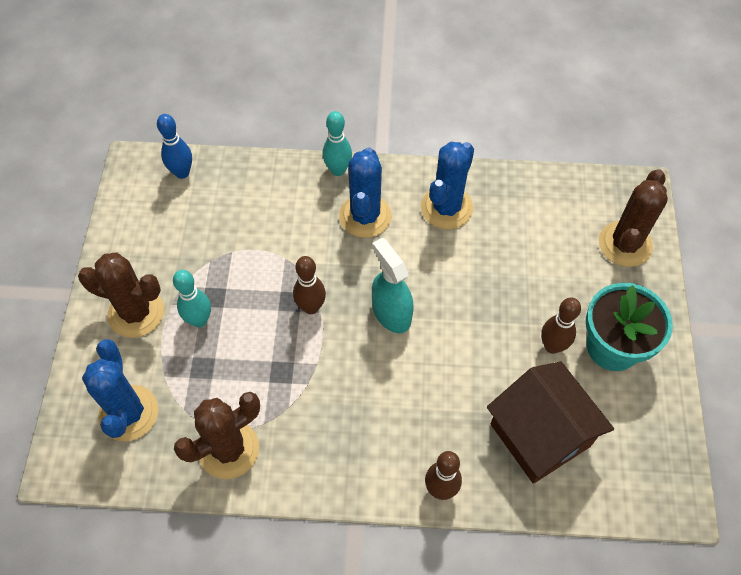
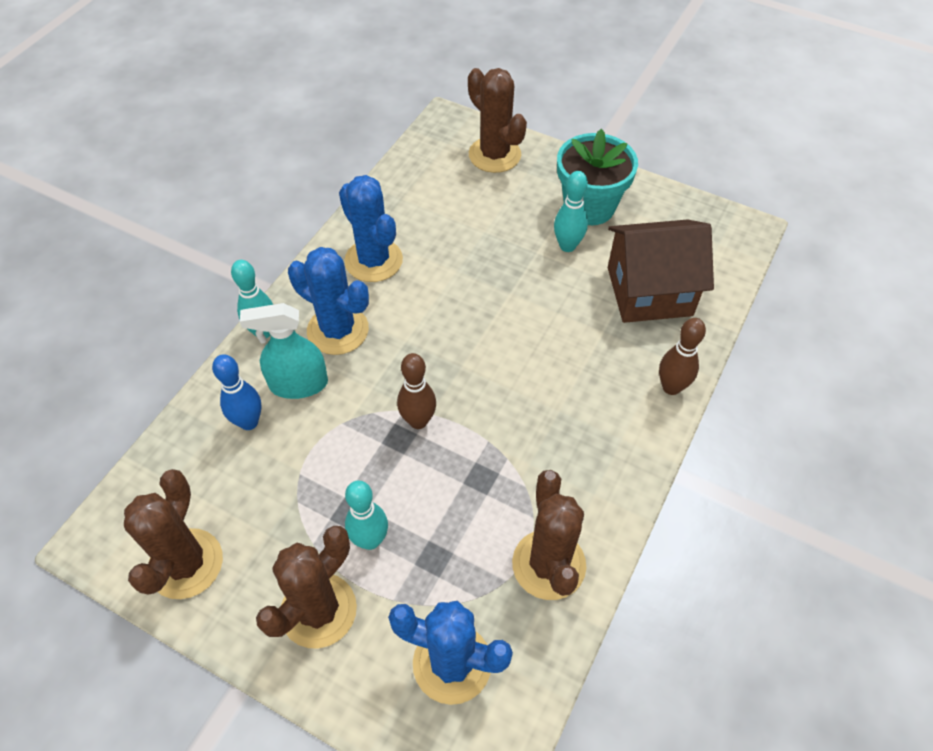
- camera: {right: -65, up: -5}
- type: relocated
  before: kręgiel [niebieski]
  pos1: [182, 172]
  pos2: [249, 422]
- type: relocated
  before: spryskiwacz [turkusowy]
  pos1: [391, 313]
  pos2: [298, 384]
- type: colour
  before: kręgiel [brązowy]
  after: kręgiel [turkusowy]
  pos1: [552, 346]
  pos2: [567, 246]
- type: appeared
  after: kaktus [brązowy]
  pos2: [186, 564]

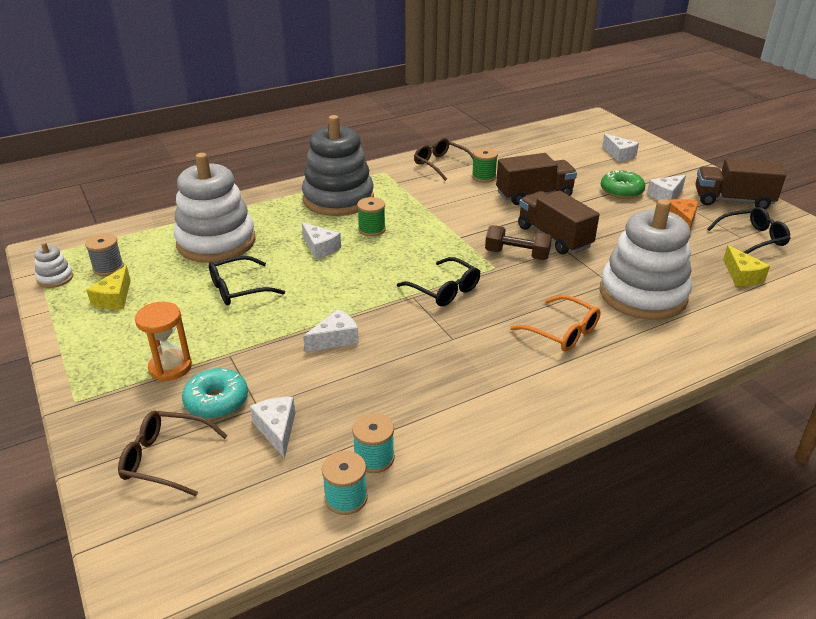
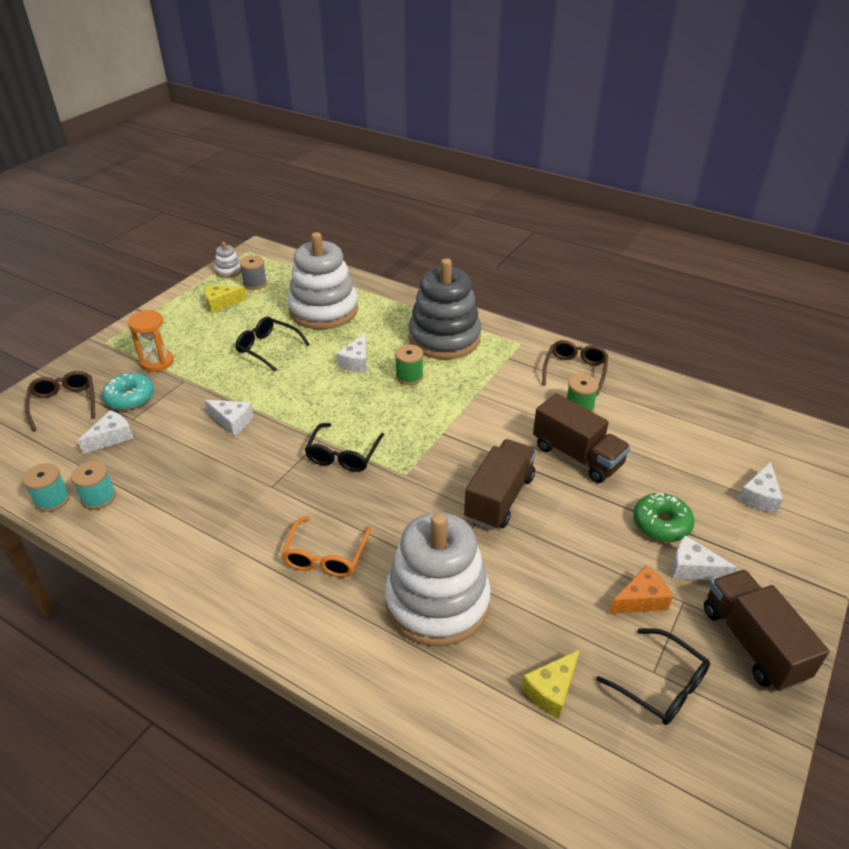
- camera: {right: 60, up: 5}
- type: missing
  before: hantel [brązowy]
  pos1: [517, 255]

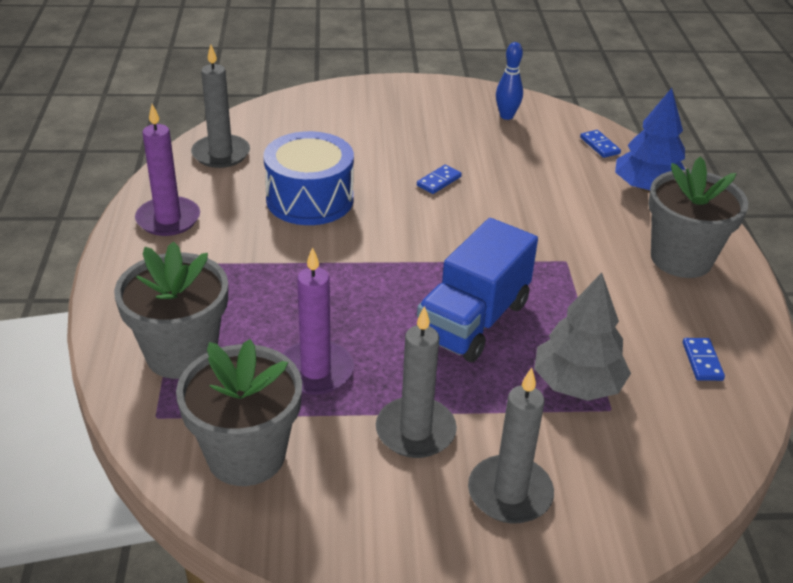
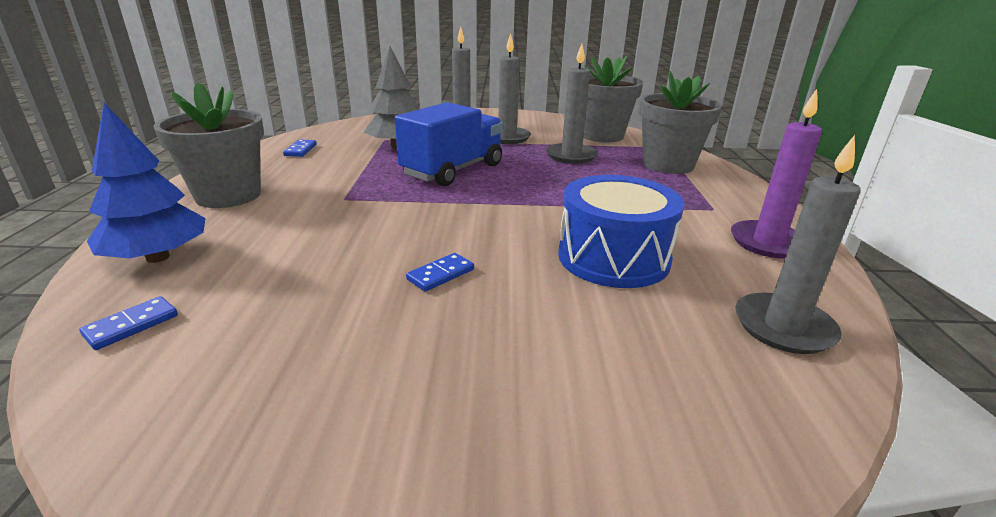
- camera: {right: -175, up: -10}
- type: missing
  before: kręgiel [niebieski]
  pos1: [506, 116]
- type: spun
  before: kostka domina [niebieski]
  pos1: [599, 146]
  pos2: [131, 325]
  turn: 60
- type: colour
  before: świeca [fioletowy]
  after: świeca [szary]
  pos1: [315, 371]
  pos2: [571, 156]

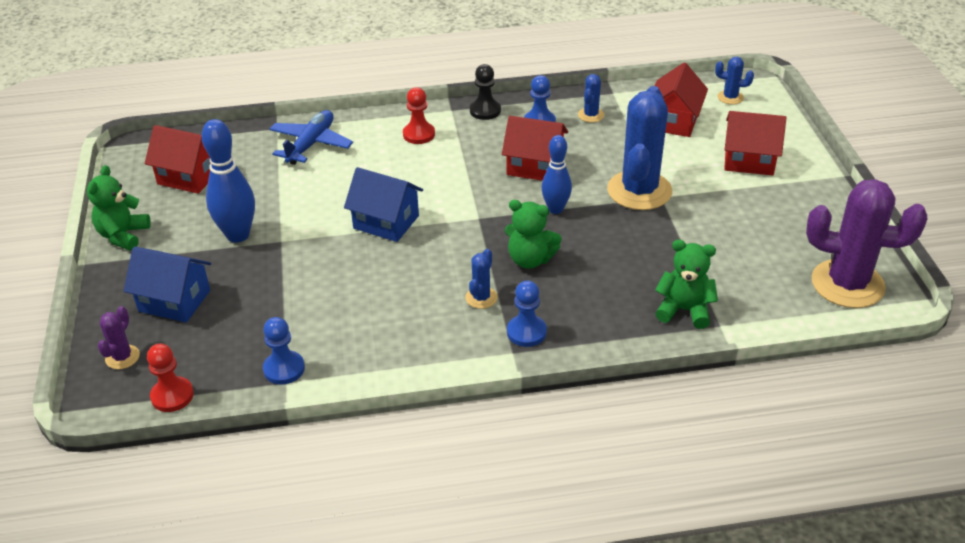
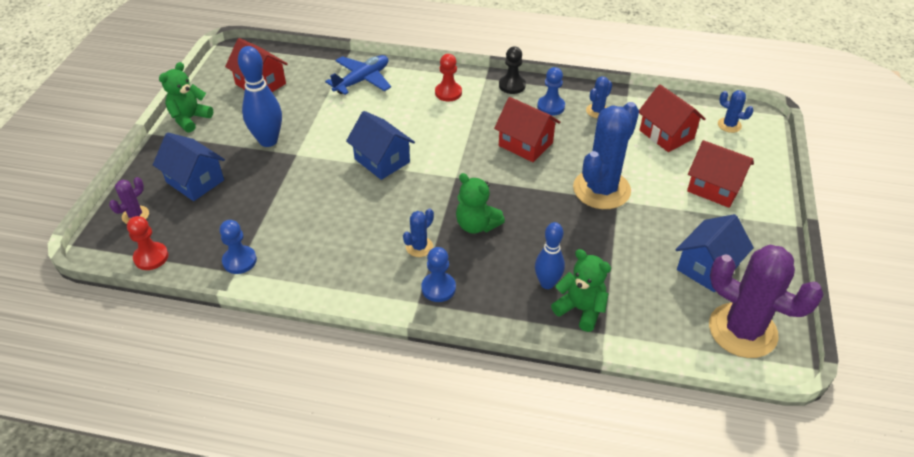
- camera: {right: 20, up: 5}
- type: spun
  before: domek [czerwony]
  pos1: [674, 121]
  pos2: [666, 134]
  turn: -75
- type: relocated
  before: kręgiel [niebieski]
  pos1: [555, 209]
  pos2: [547, 283]
- type: appeared
  after: domek [niebieski]
  pos2: [707, 267]

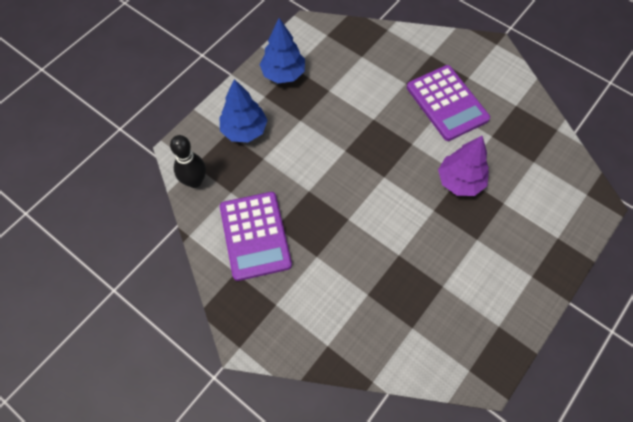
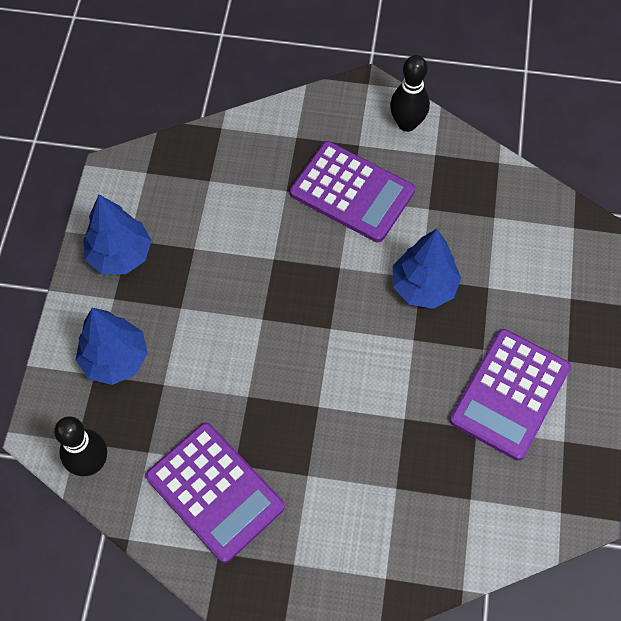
- camera: {right: -30, up: 0}
- type: colour
  before: drzewko [fioletowy]
  after: drzewko [niebieski]
  pos1: [460, 181]
  pos2: [424, 287]
- type: appeared
  after: kręgiel [czarny]
  pos2: [407, 124]
- type: appeared
  after: kalkulator [fioletowy]
  pos2: [510, 394]

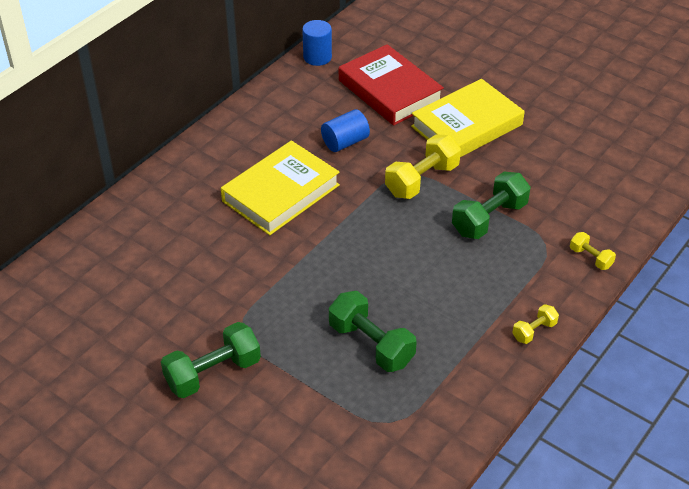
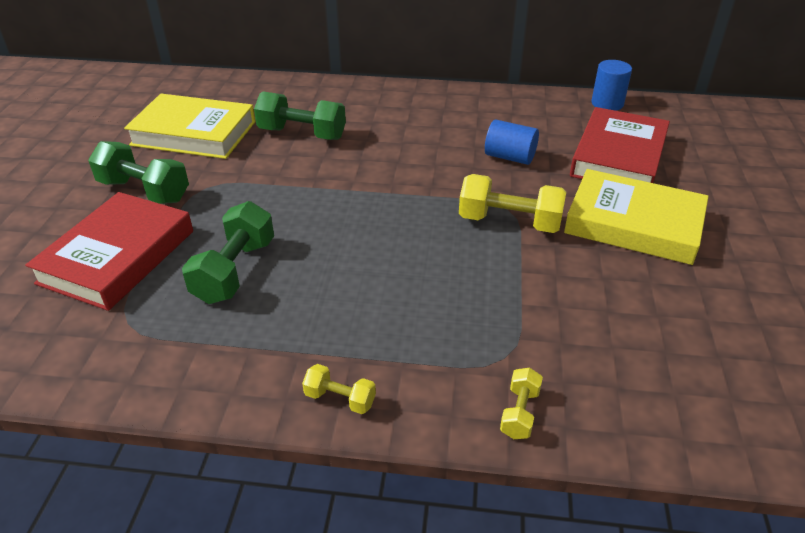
- camera: {right: 60, up: -5}
- type: relocated
  before: książka [żółty]
  pos1: [280, 193]
  pos2: [194, 133]
- type: relocated
  before: hantel [zielony]
  pos1: [489, 219]
  pos2: [302, 134]
- type: appeared
  after: książka [czerwony]
  pos2: [118, 257]

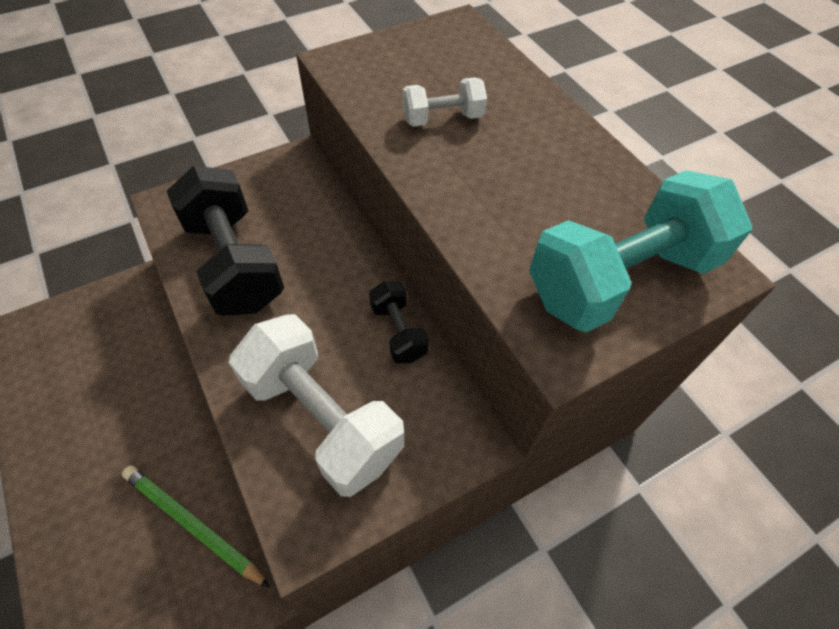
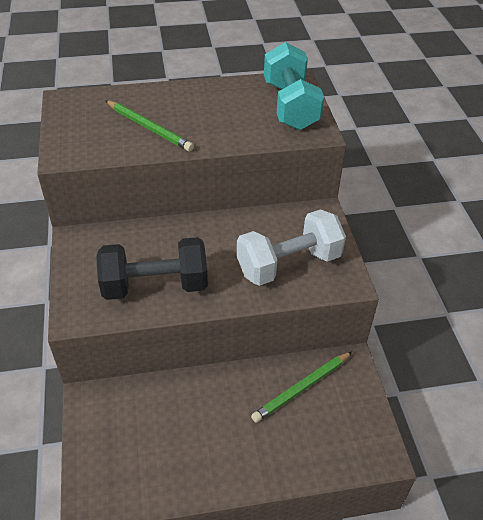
- camera: {right: -70, up: -10}
- type: exchanged
  before: hantel [biały]
  after: ołówek [zielony]
  pos1: [442, 118]
  pos2: [149, 128]
- type: missing
  before: hantel [czarny]
  pos1: [398, 332]

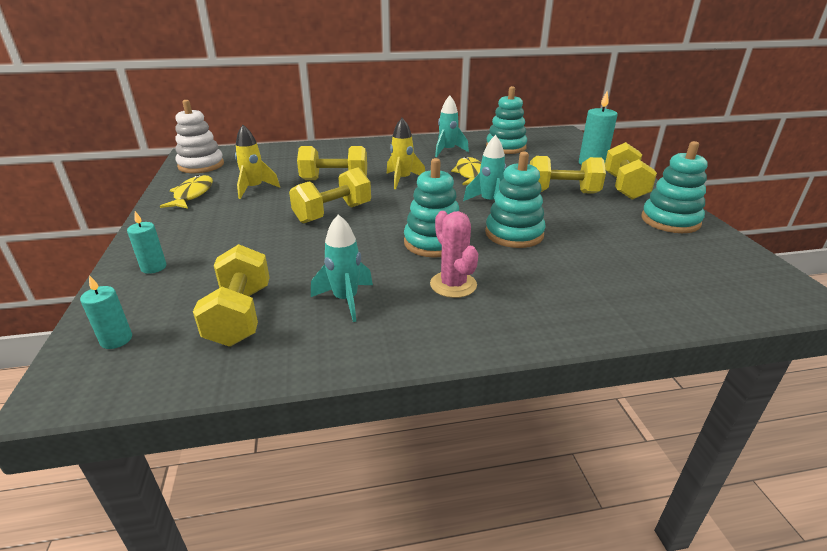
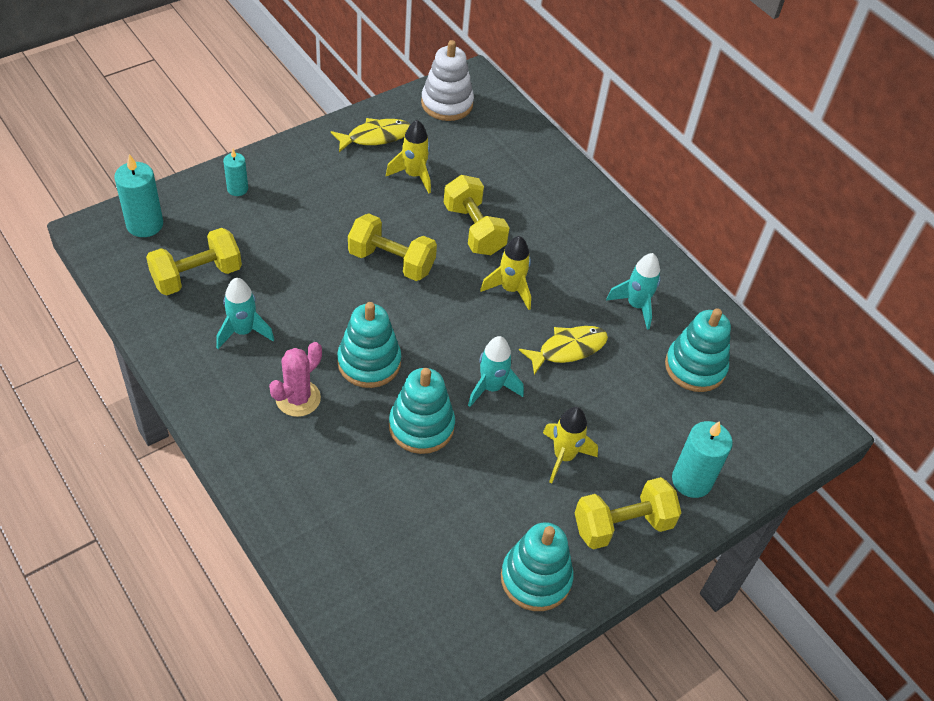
- camera: {right: 60, up: 20}
- type: exchanged
  before: hantel [żółty]
  after: rakieta [żółty]
  pos1: [562, 192]
  pos2: [563, 456]
- type: size
  before: świeca [turkusowy]
  pos1: [116, 340]
  pos2: [144, 224]
  scale: 1.68

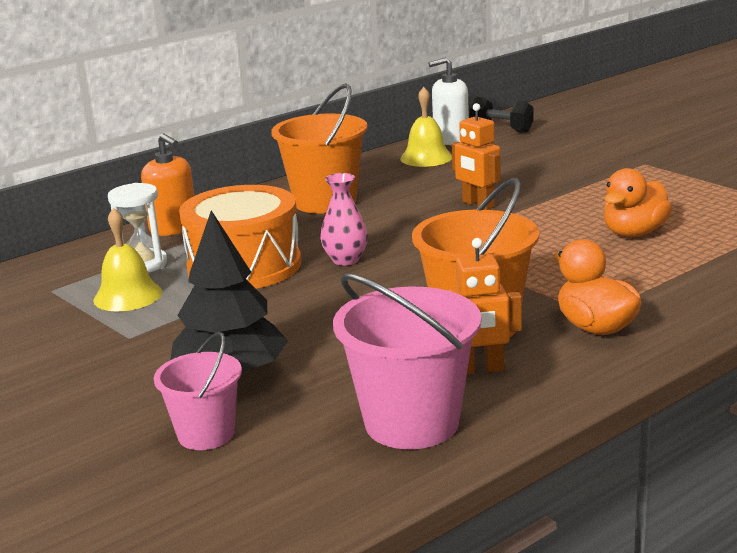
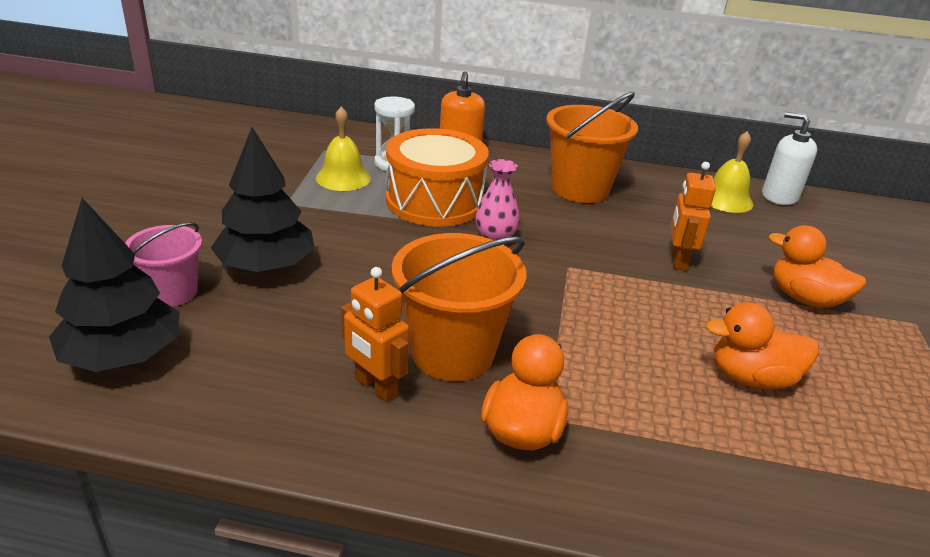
- camera: {right: 45, up: 10}
- type: missing
  before: hantel [czarny]
  pos1: [501, 130]
- type: missing
  before: wiadro [różowy]
  pos1: [412, 423]
- type: appeared
  after: drzewko [czarny]
  pos2: [123, 355]
- type: appeared
  after: kaczka [pomarańczowy]
  pos2: [804, 298]

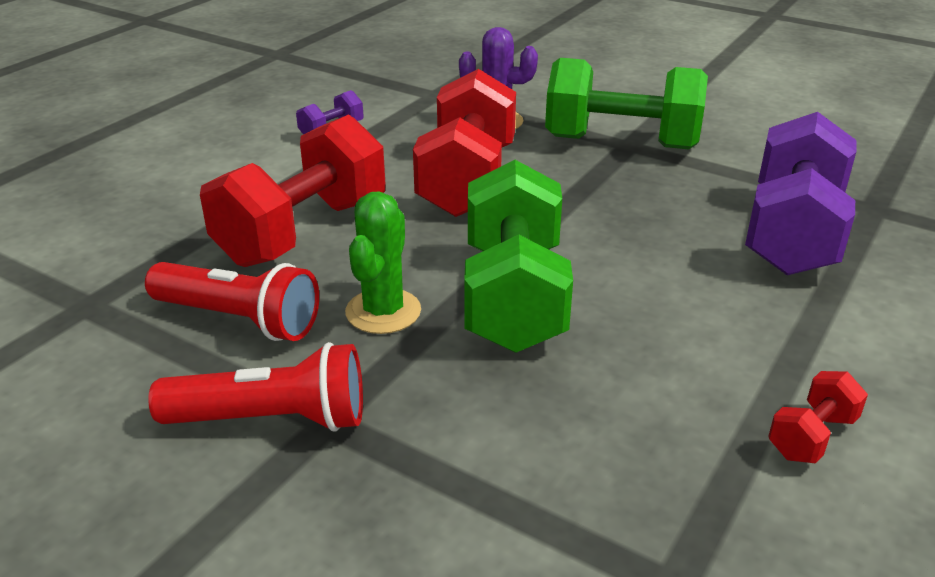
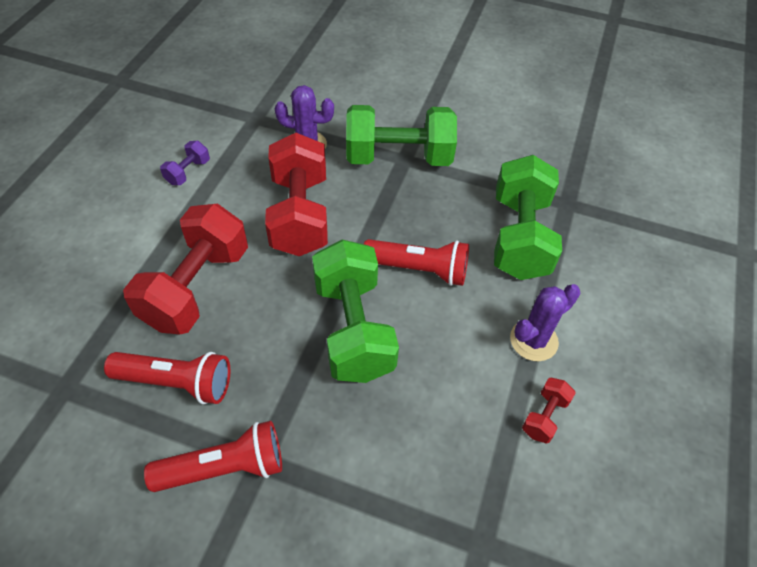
- camera: {right: -15, up: 20}
- type: colour
  before: hantel [fioletowy]
  after: hantel [zielony]
  pos1: [792, 233]
  pos2: [519, 237]
- type: missing
  before: kaktus [zielony]
  pos1: [383, 311]
- type: appeared
  after: latarka [czerwony]
  pos2: [419, 269]
- type: appeared
  after: kaktus [fioletowy]
  pos2: [533, 340]

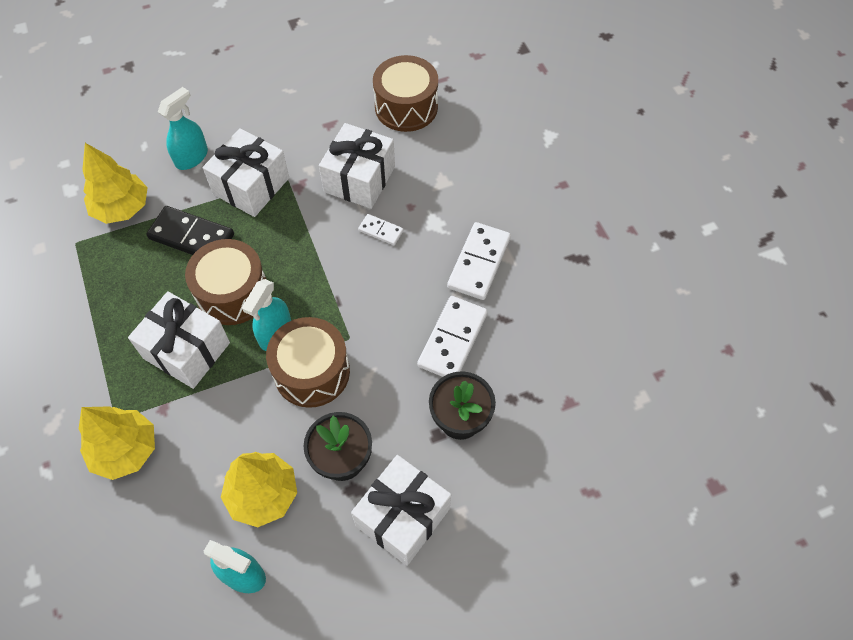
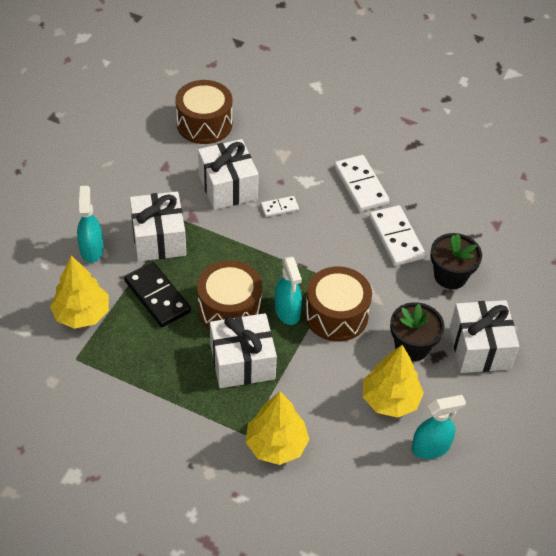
- camera: {right: -45, up: -10}
- type: spun
  before: kostka domina [czarny]
  pos1: [191, 237]
  pos2: [157, 296]
  turn: 75

